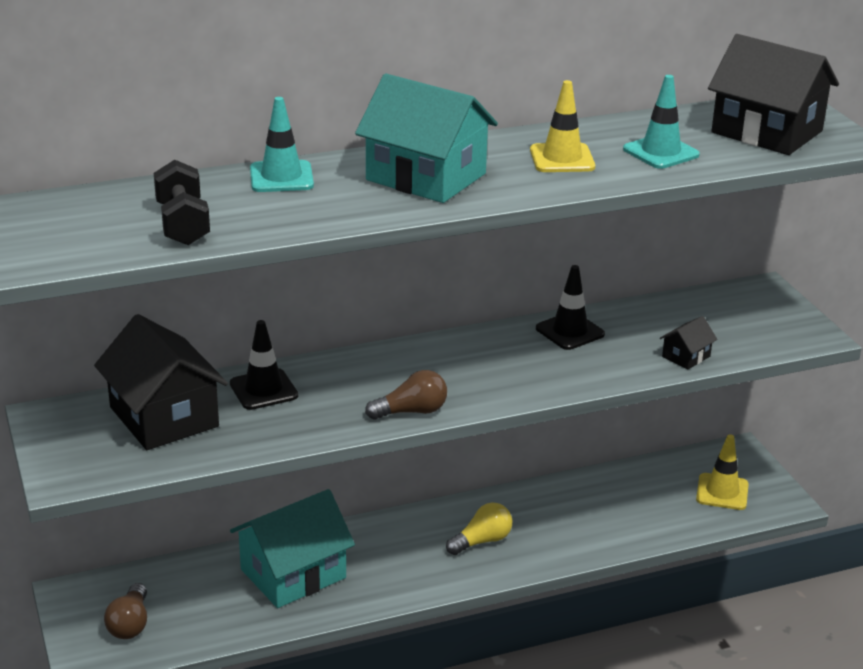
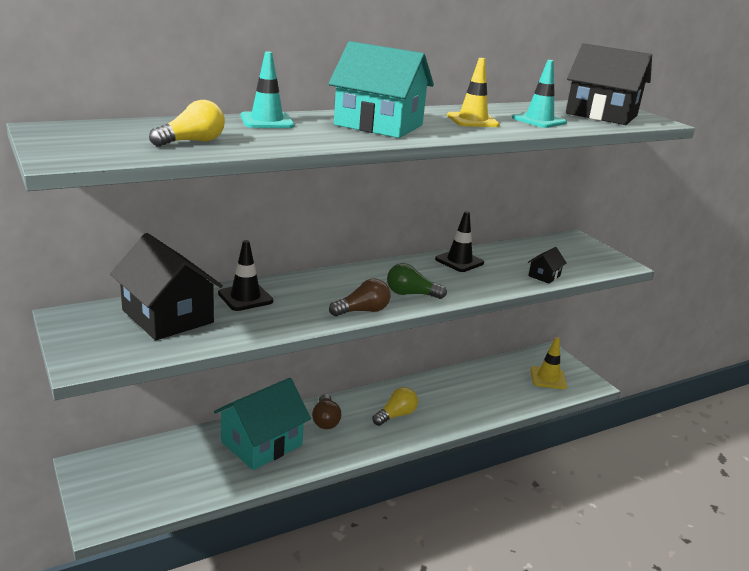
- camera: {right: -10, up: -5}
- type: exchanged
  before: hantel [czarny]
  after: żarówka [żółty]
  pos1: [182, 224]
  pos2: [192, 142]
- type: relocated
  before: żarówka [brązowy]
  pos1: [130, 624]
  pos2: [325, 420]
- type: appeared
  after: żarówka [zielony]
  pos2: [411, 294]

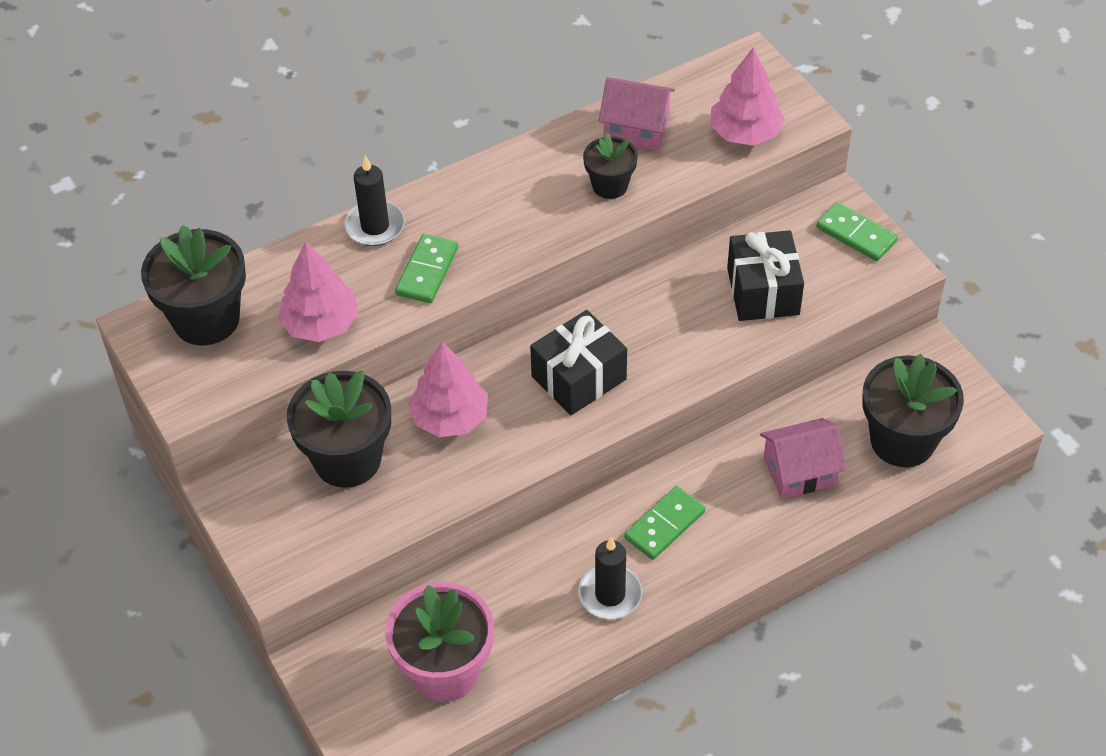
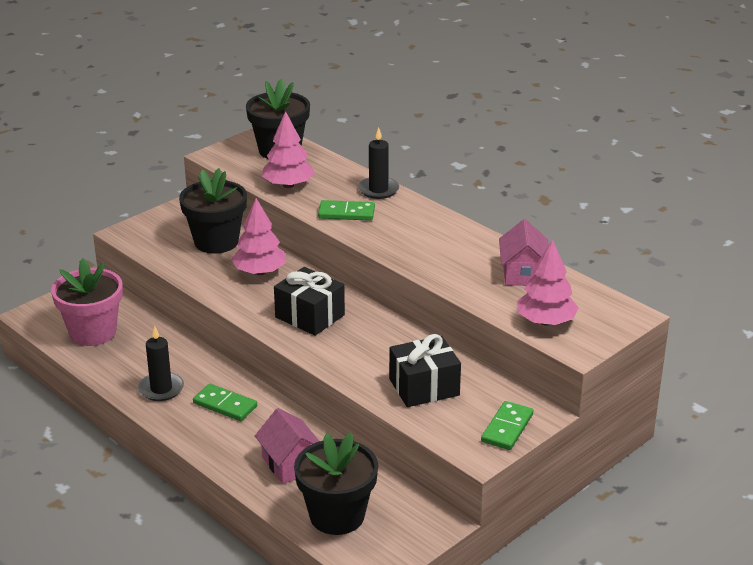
- camera: {right: 75, up: -20}
- type: missing
  before: doniczka [czarny]
  pos1: [610, 185]

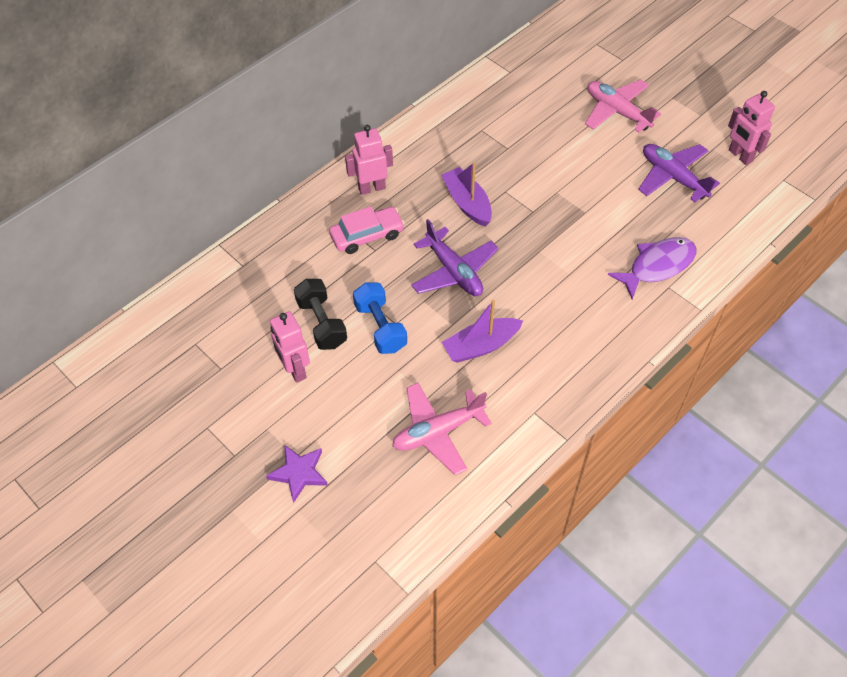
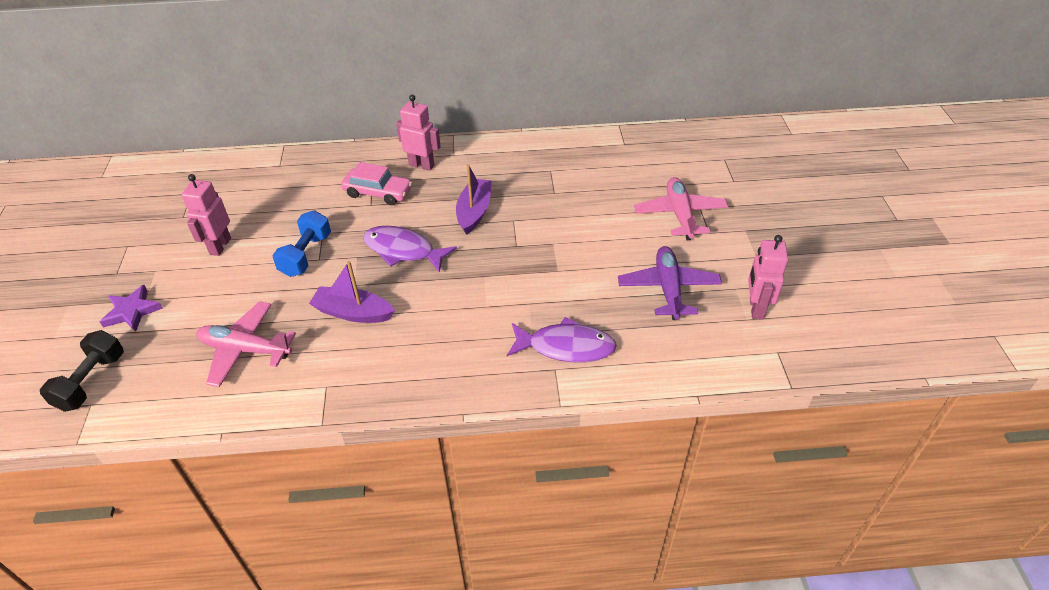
- camera: {right: 40, up: -10}
- type: exchanged
  before: samolot [fioletowy]
  after: ryba [fioletowy]
  pos1: [454, 271]
  pos2: [403, 250]
- type: relocated
  before: hantel [czarny]
  pos1: [322, 323]
  pos2: [91, 381]

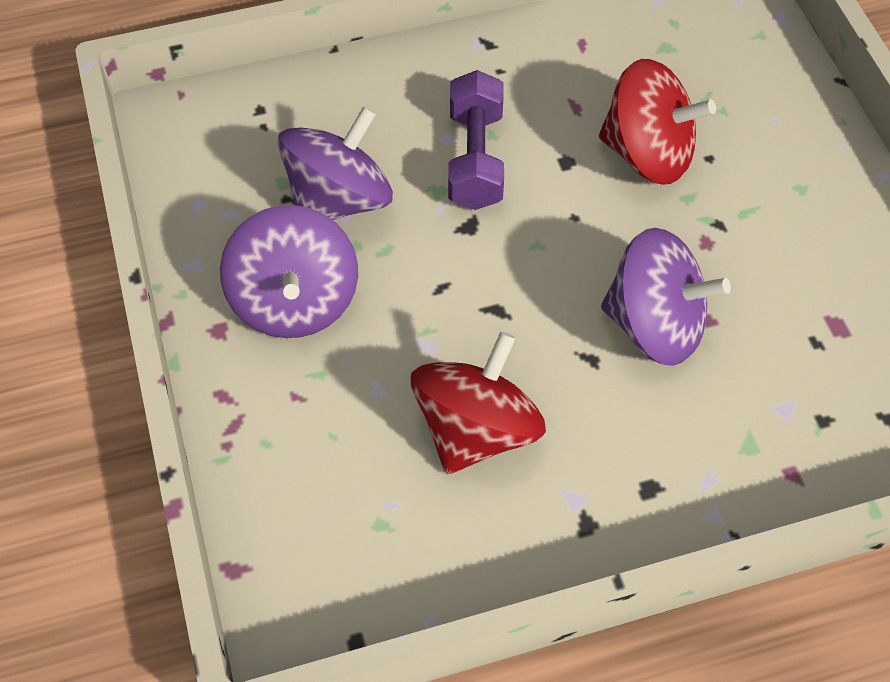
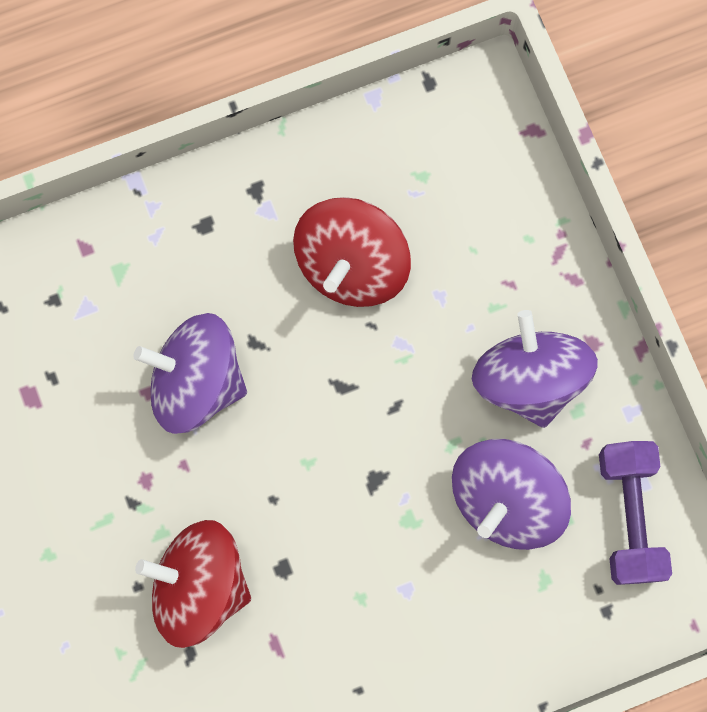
- camera: {right: 175, up: 20}
- type: relocated
  before: hantel [fioletowy]
  pos1: [475, 159]
  pos2: [628, 515]

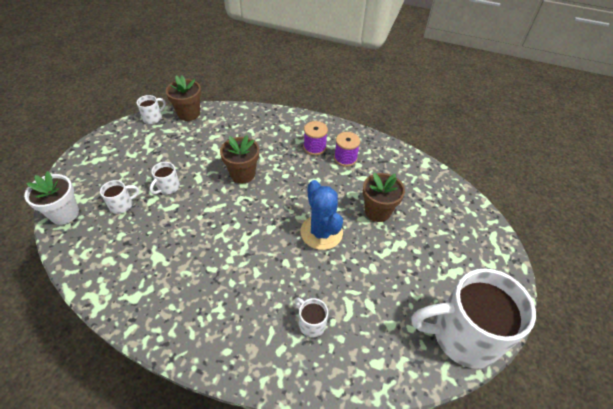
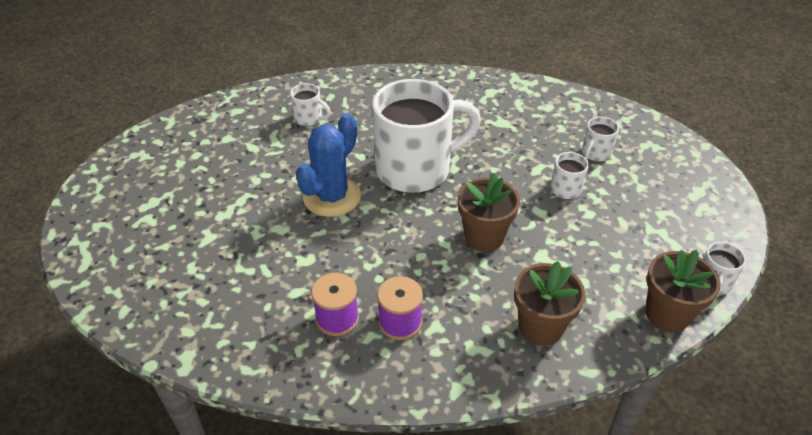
- camera: {right: 160, up: -5}
- type: missing
  before: doniczka [biały]
  pos1: [64, 213]
- type: relocated
  before: doniczka [brązowy]
  pos1: [377, 211]
  pos2: [540, 327]
- type: spun
  before: kaktus [niebieski]
  pos1: [321, 232]
  pos2: [332, 197]
  turn: 75
- type: relocated
  before: kubek [biały]
  pos1: [462, 335]
  pos2: [416, 169]

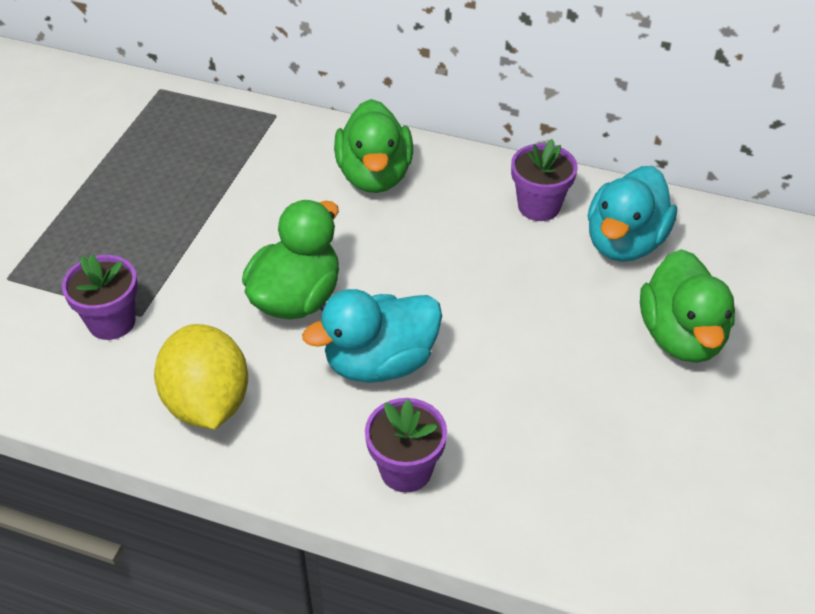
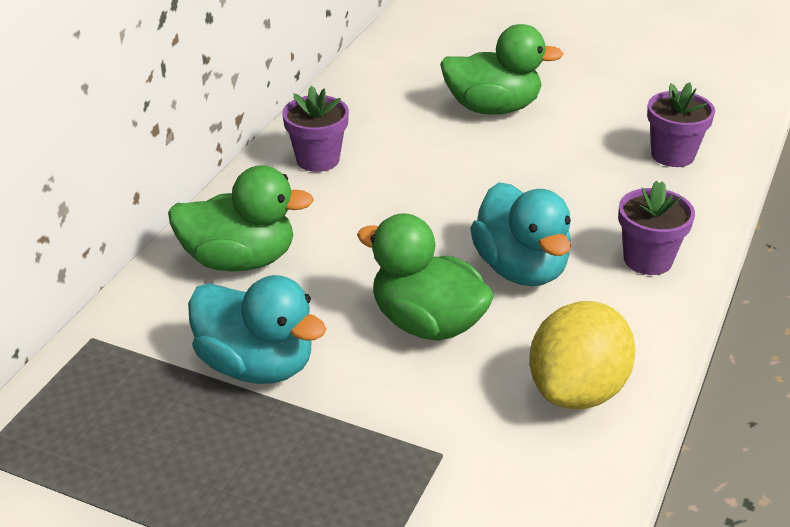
- camera: {right: -85, up: -10}
- type: relocated
  before: kaczka [turkusowy]
  pos1: [624, 242]
  pos2: [256, 365]
- type: relocated
  before: doniczka [fioletowy]
  pos1: [112, 322]
  pos2: [672, 155]
- type: spun
  before: cytryna [żółty]
  pos1: [207, 403]
  pos2: [577, 390]
  turn: -45

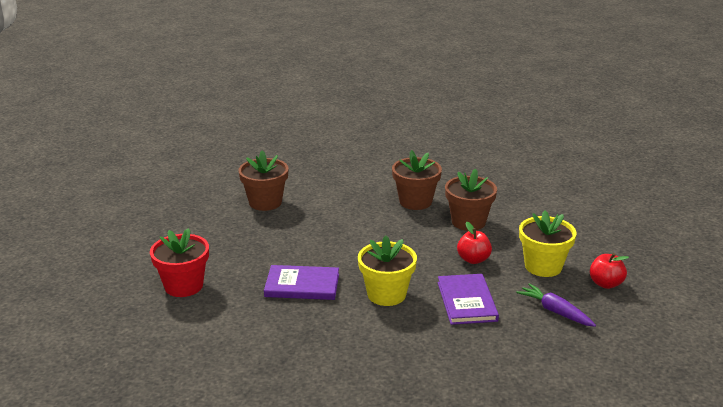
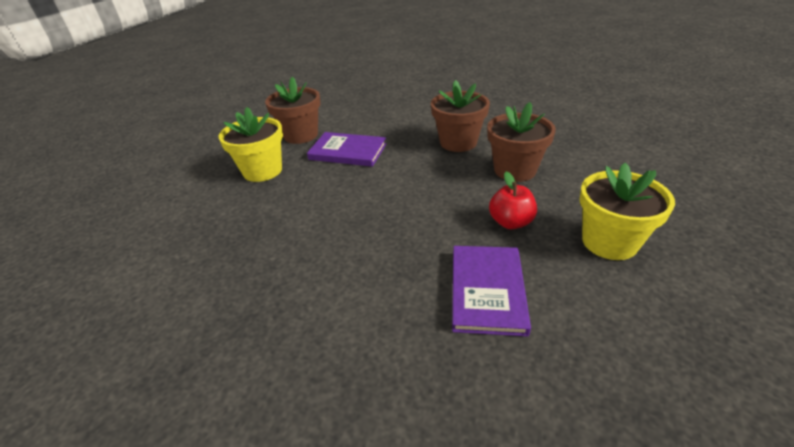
- camera: {right: 15, up: 10}
- type: missing
  before: doniczka [czerwony]
  pos1: [183, 286]
- type: relocated
  before: doniczka [żółty]
  pos1: [386, 294]
  pos2: [262, 171]
- type: missing
  before: jabłko [czerwony]
  pos1: [605, 284]
- type: relocated
  before: książka [fioletowy]
  pos1: [302, 285]
  pos2: [348, 152]
- type: missing
  before: marchewka [fioletowy]
  pos1: [555, 311]

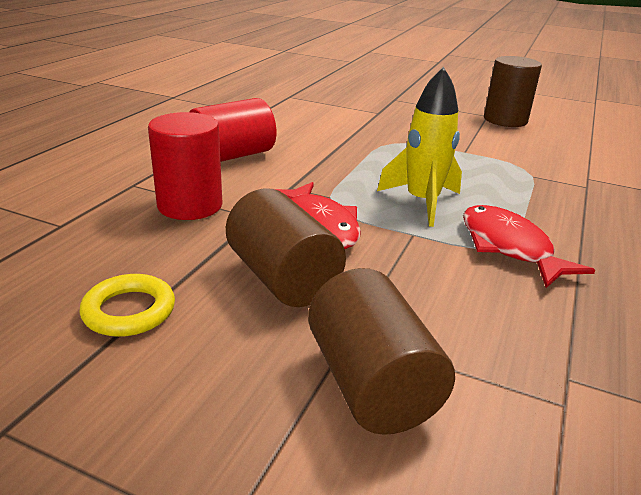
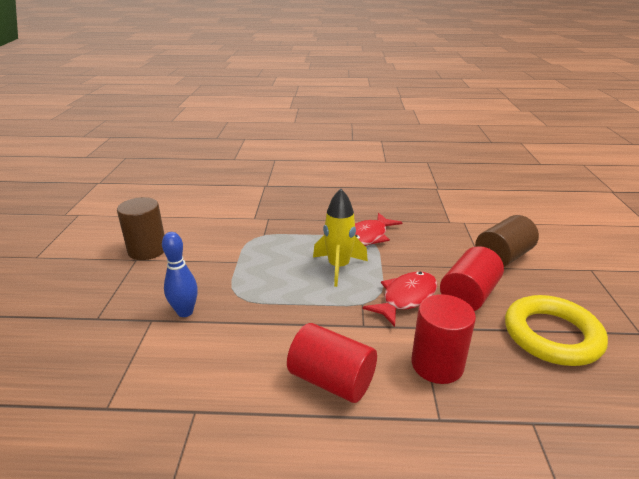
- camera: {right: -110, up: 0}
- type: colour
  before: walec [brązowy]
  after: walec [czerwony]
  pos1: [283, 278]
  pos2: [468, 295]
- type: size
  before: pierścień [żółty]
  pos1: [129, 311]
  pos2: [552, 335]
  scale: 1.85
- type: appeared
  after: kręgiel [niebieski]
  pos2: [185, 312]

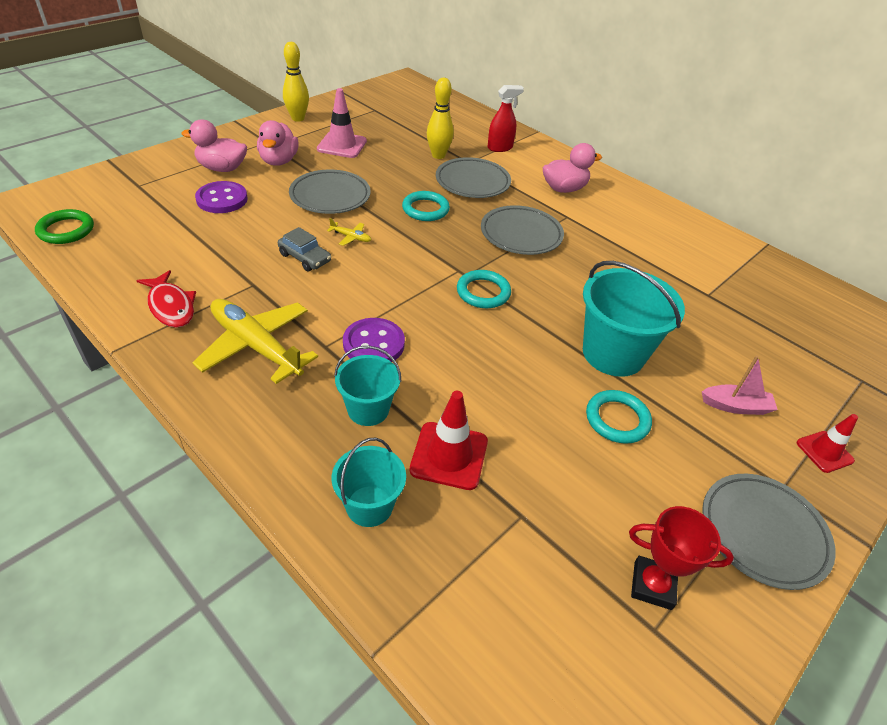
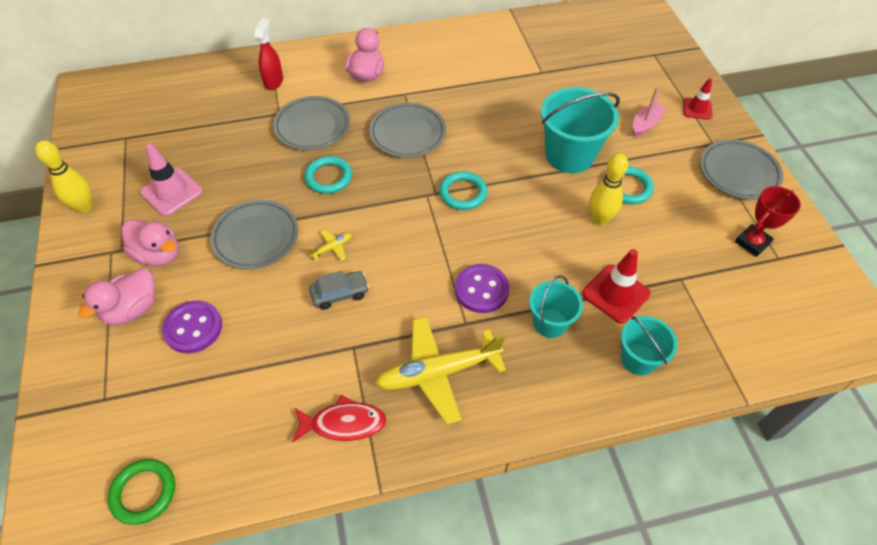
- camera: {right: -55, up: 10}
- type: relocated
  before: kręgiel [żółty]
  pos1: [438, 155]
  pos2: [599, 219]

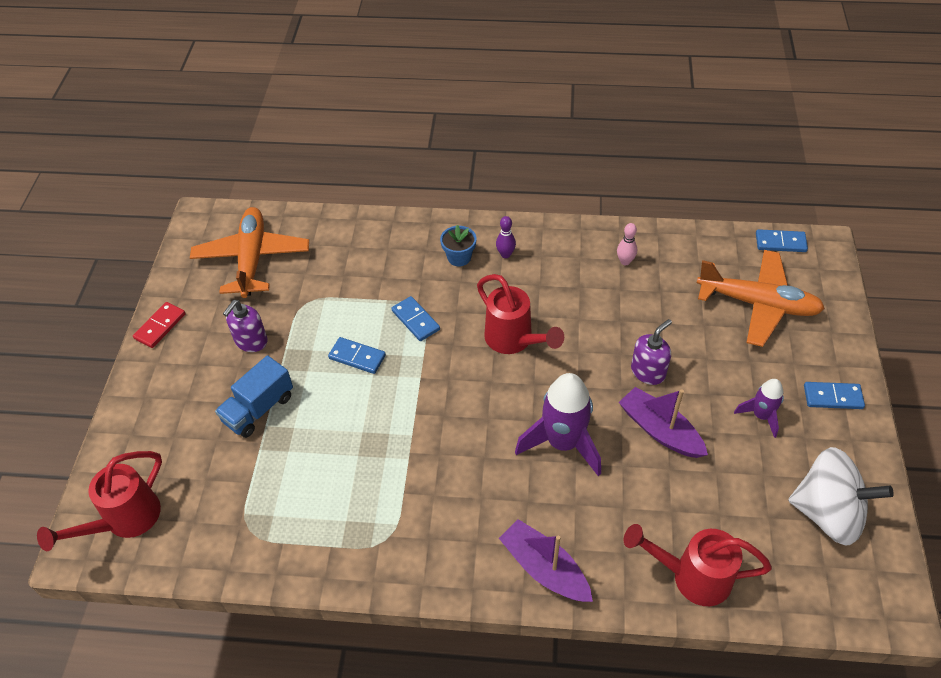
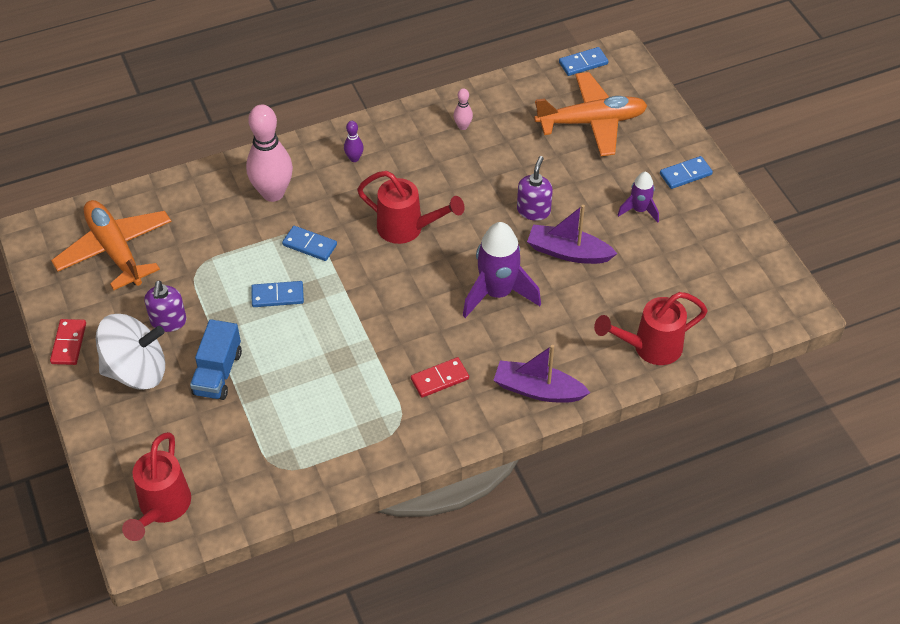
- camera: {right: -30, up: 0}
- type: missing
  before: doniczka [niebieski]
  pos1: [459, 257]
- type: relocated
  before: bączek [biały]
  pos1: [827, 513]
  pos2: [136, 370]
- type: appeared
  after: kręgiel [różowy]
  pos2: [273, 193]
- type: appeared
  after: kostka domina [czerwony]
  pos2: [439, 379]

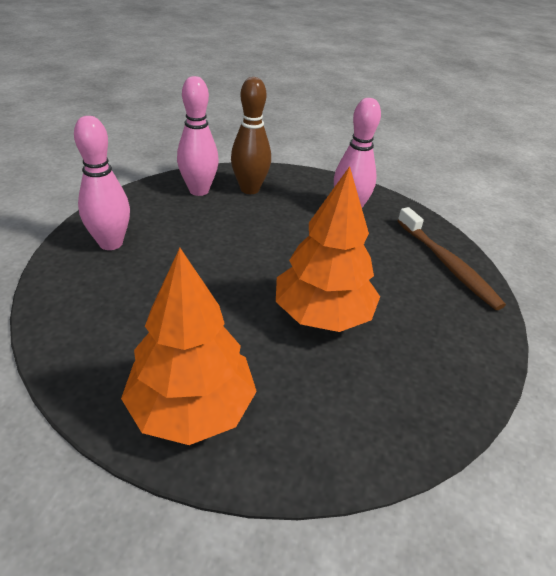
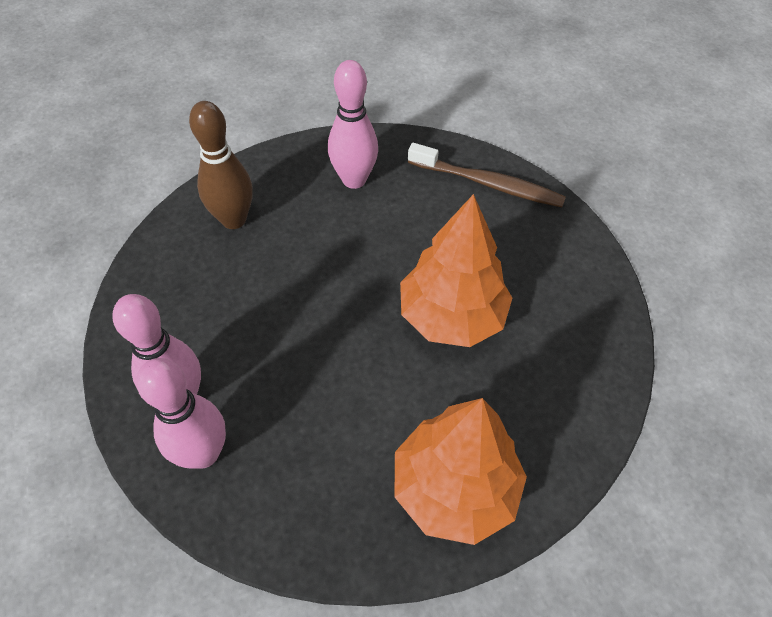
- camera: {right: -40, up: 15}
- type: relocated
  before: kręgiel [różowy]
  pos1: [199, 190]
  pos2: [203, 453]

